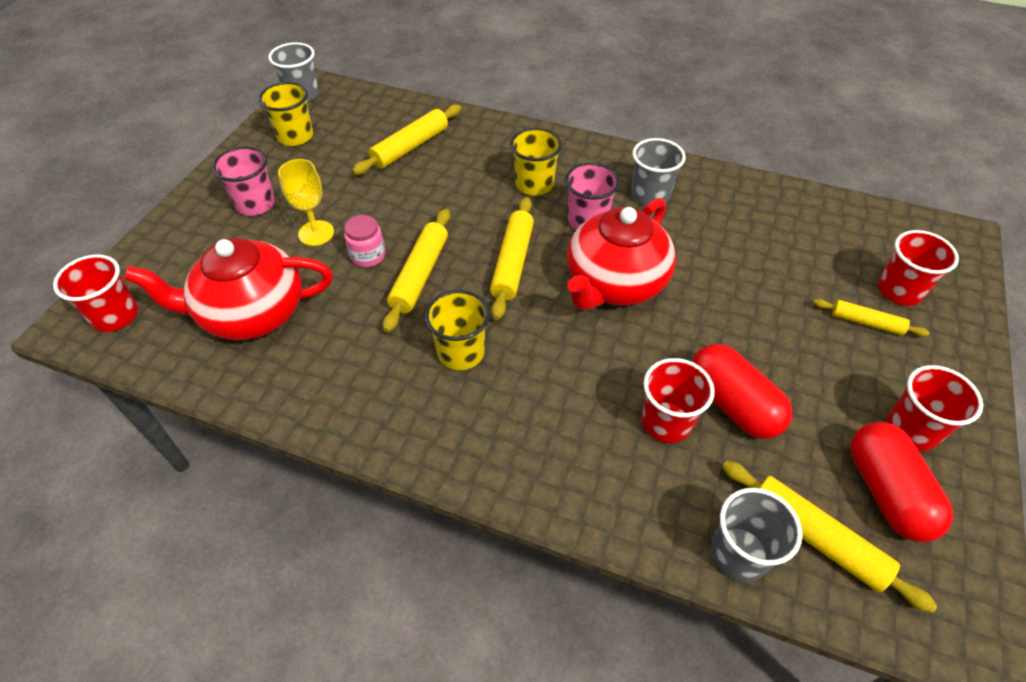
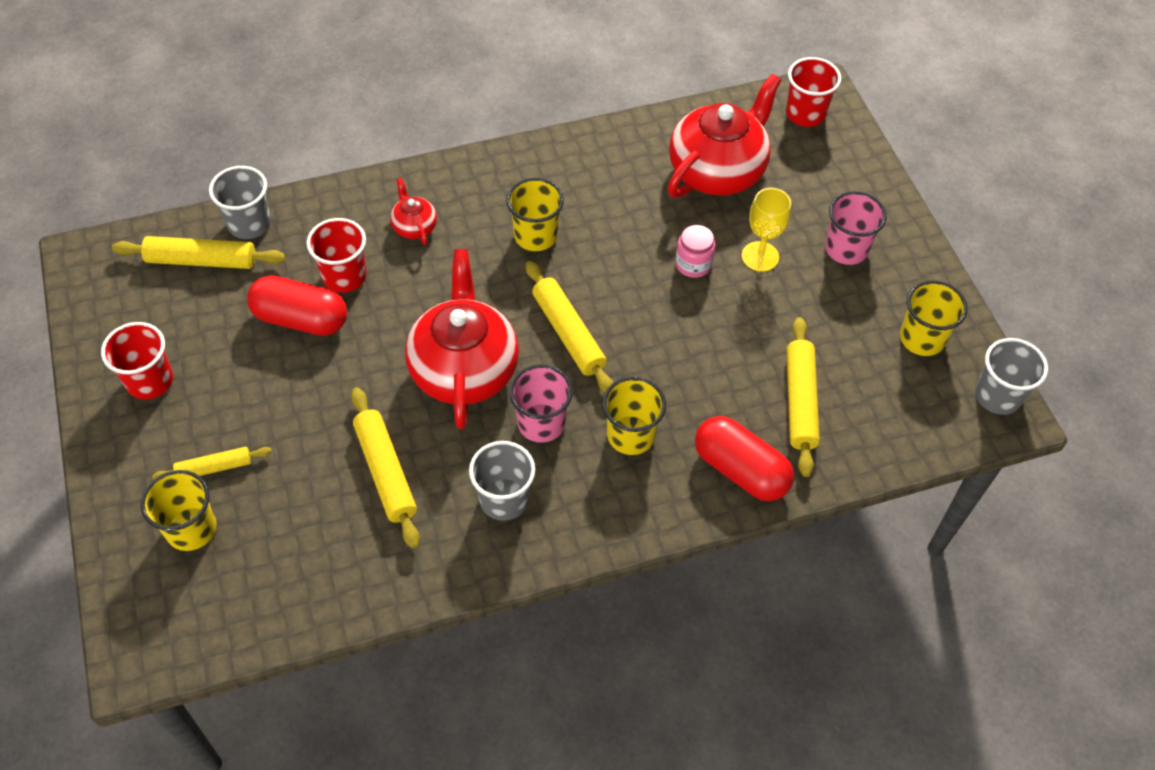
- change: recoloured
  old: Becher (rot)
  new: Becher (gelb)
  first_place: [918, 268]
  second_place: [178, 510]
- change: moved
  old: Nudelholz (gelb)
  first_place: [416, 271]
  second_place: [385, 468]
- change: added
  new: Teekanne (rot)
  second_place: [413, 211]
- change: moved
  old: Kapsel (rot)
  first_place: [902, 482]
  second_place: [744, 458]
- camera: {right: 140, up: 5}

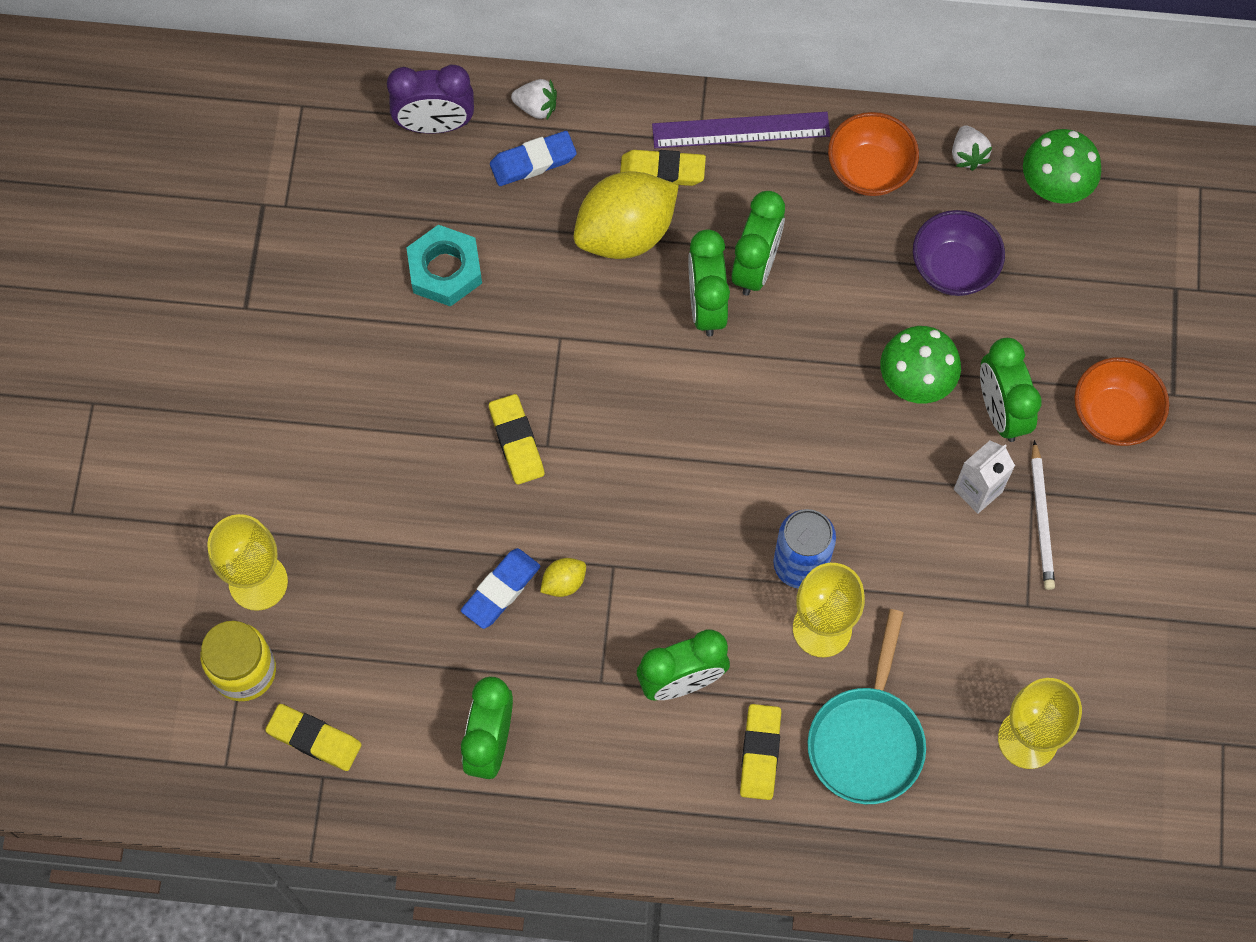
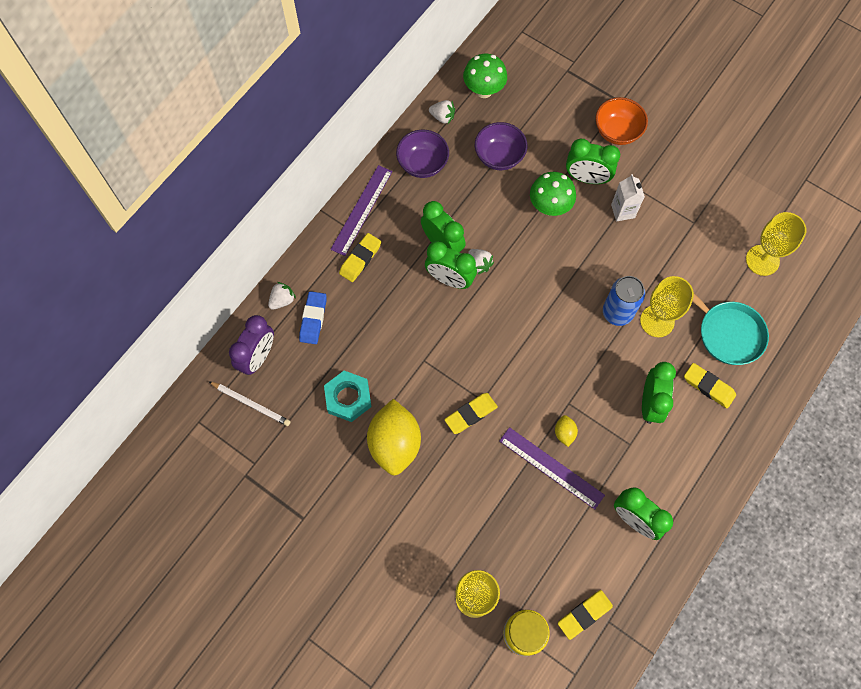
- change: moved
  old: Bleistift (weiß)
  first_place: [1043, 515]
  second_place: [249, 403]
- change: moved
  old: Zitrone (gelb)
  first_place: [626, 215]
  second_place: [394, 437]
- change: recoloured
  old: Schüssel (orange)
  new: Schüssel (lila)
  first_place: [873, 154]
  second_place: [422, 154]
- change: turned
  old: Radiergummi (gelb)
  first_place: [516, 439]
  second_place: [471, 413]
  degrees: -45
- change: added
  new: Erdbeere (weiß)
  second_place: [481, 262]
- change: replaced
  old: Radiergummi (blau)
  new: Lineal (lila)
  first_place: [501, 588]
  second_place: [552, 468]
- camera: {right: -60, up: 0}

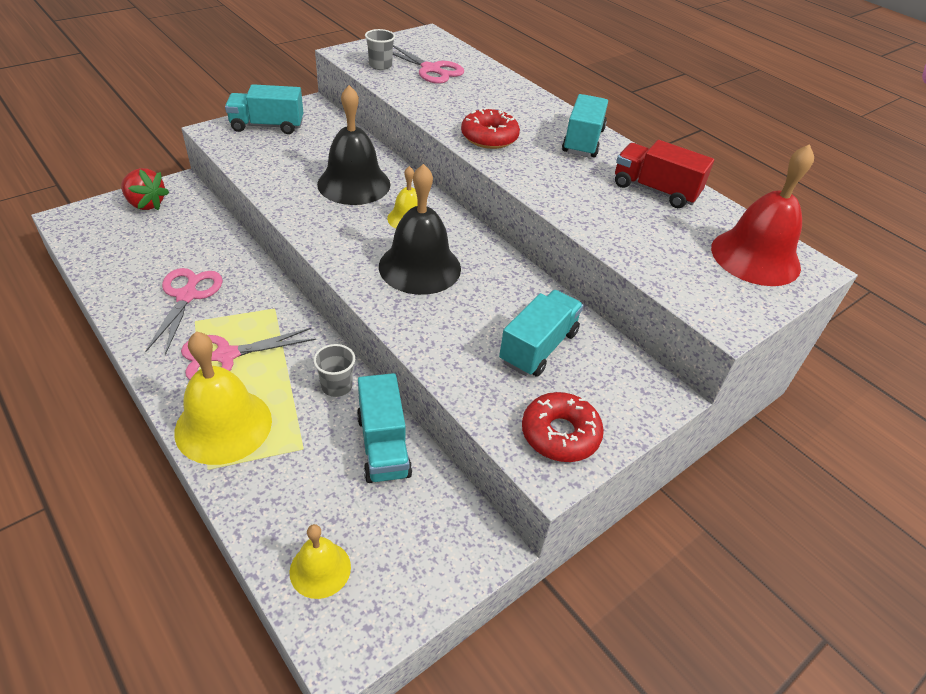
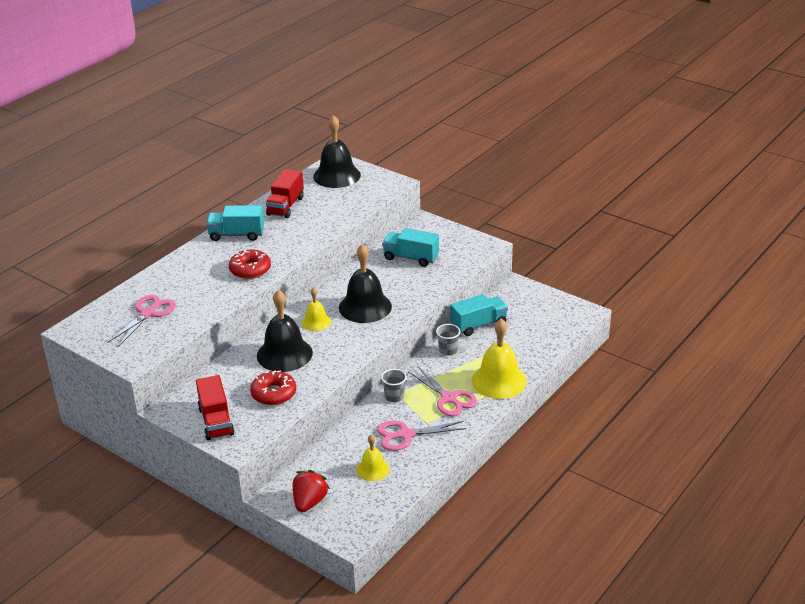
- change: recoloured
  old: Lastwagen (türkis)
  new: Lastwagen (rot)
  first_place: [264, 109]
  second_place: [215, 407]
- change: moved
  old: Donut (rot)
  first_place: [563, 427]
  second_place: [273, 387]
- change: recoloured
  old: Glocke (rot)
  new: Glocke (schwarz)
  first_place: [762, 215]
  second_place: [337, 151]
- change: moved
  old: Glocke (gelb)
  first_place: [320, 561]
  second_place: [373, 457]
- change: moved
  old: Becher (grau)
  first_place: [380, 49]
  second_place: [394, 385]
- camera: {right: -100, up: -10}

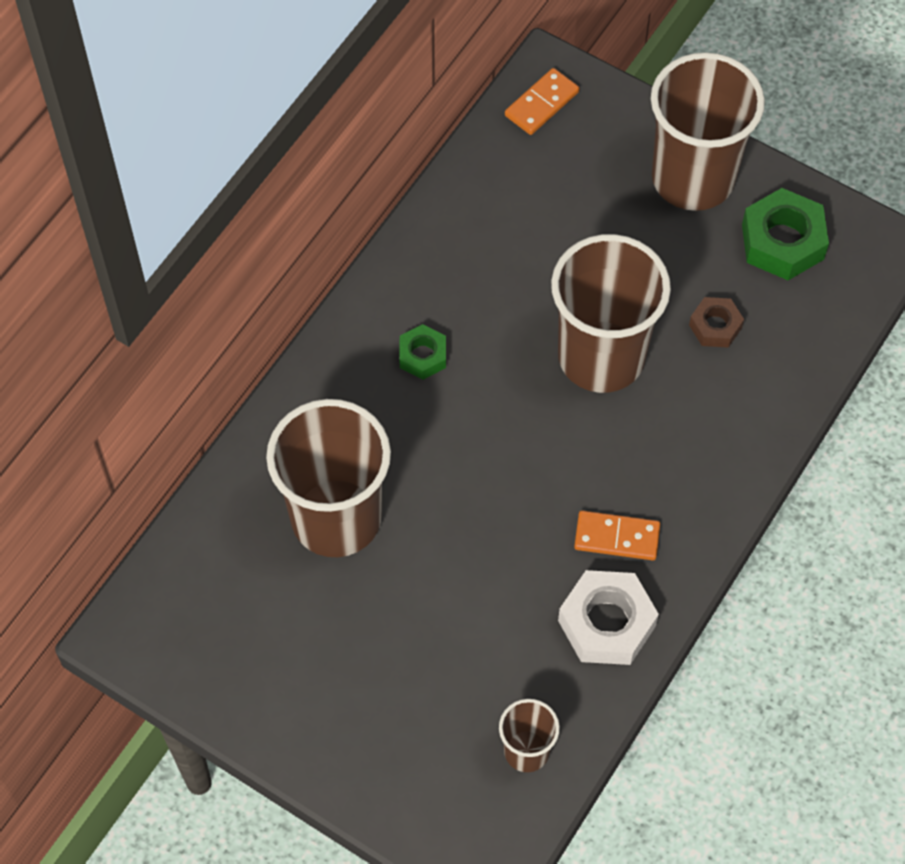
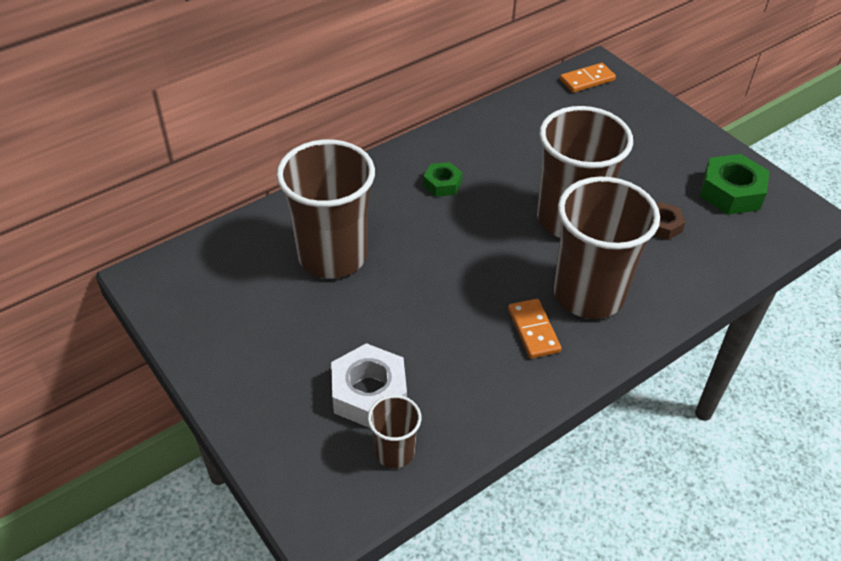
- change: moved
  old: Sechskantmutter (weiß)
  first_place: [608, 617]
  second_place: [369, 385]
- change: turned
  old: Dominostein (orange)
  first_place: [617, 535]
  second_place: [535, 329]
  degrees: 45
- change: moved
  old: Becher (braun)
  first_place: [708, 131]
  second_place: [607, 248]
- camera: {right: 20, up: -15}

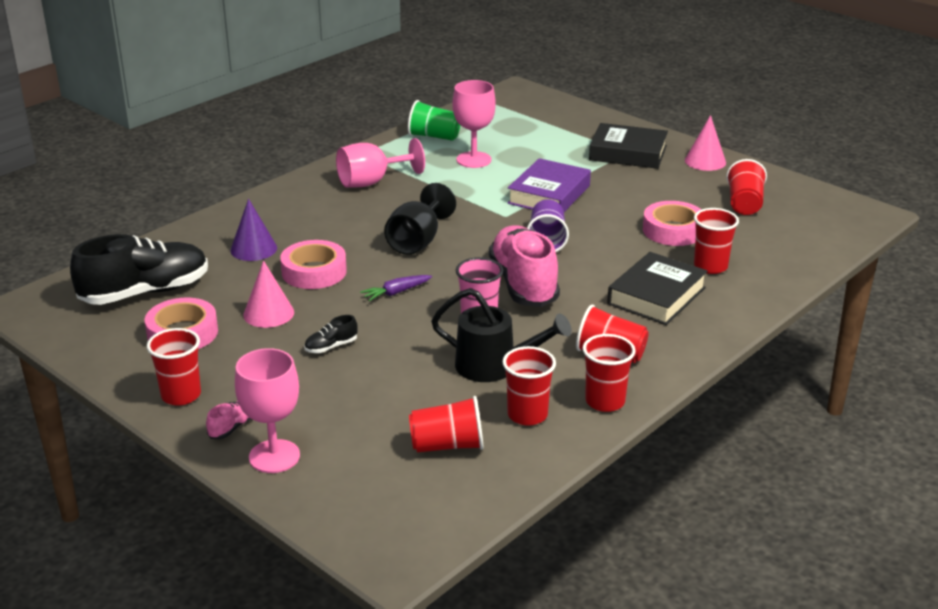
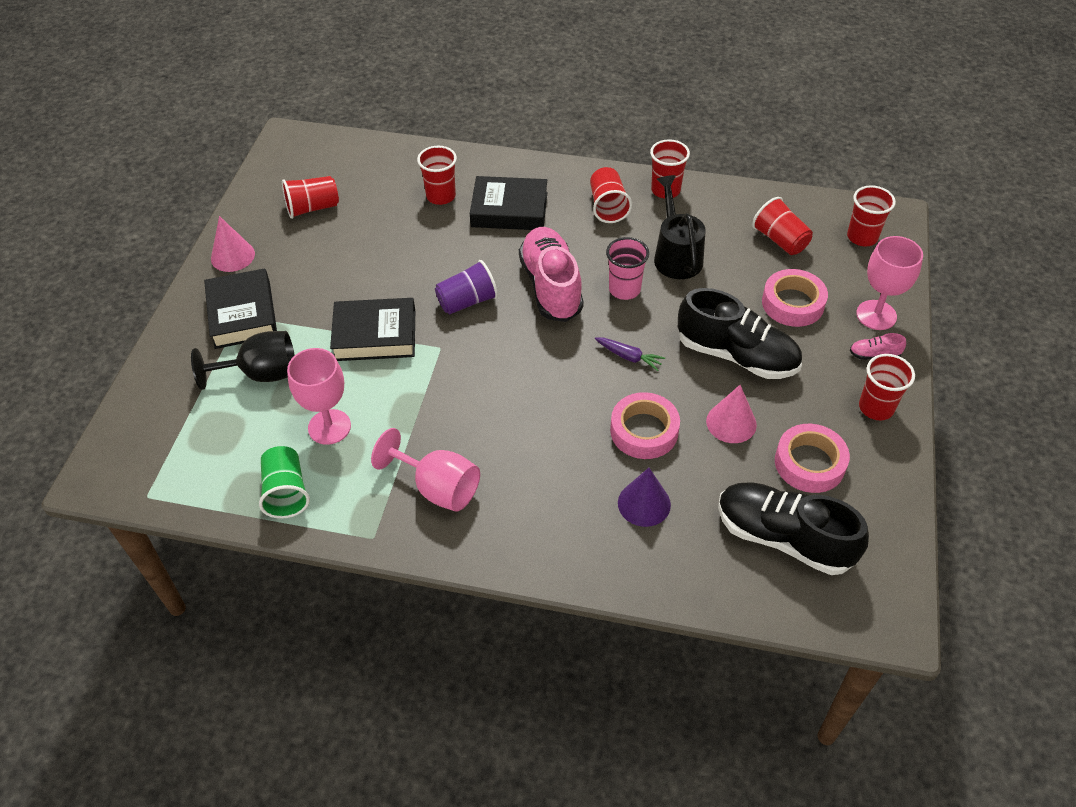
- change: moved
  old: Kelch (schwarz)
  first_place: [420, 219]
  second_place: [243, 360]
- change: recoloured
  old: Buch (lila)
  new: Buch (schwarz)
  first_place: [549, 185]
  second_place: [372, 329]
- change: turned
  old: Schuh (rosa)
  first_place: [524, 266]
  second_place: [551, 274]
  degrees: 120
- change: resized
  old: Schuh (schwarz)
  first_place: [331, 334]
  second_place: [740, 333]
  factor: 2.47
- change: moved
  old: Klebeband (rosa)
  first_place: [672, 223]
  second_place: [795, 298]
- change: moved
  old: Becher (rot)
  first_place: [529, 386]
  second_place: [871, 215]
- camera: {right: -120, up: 20}

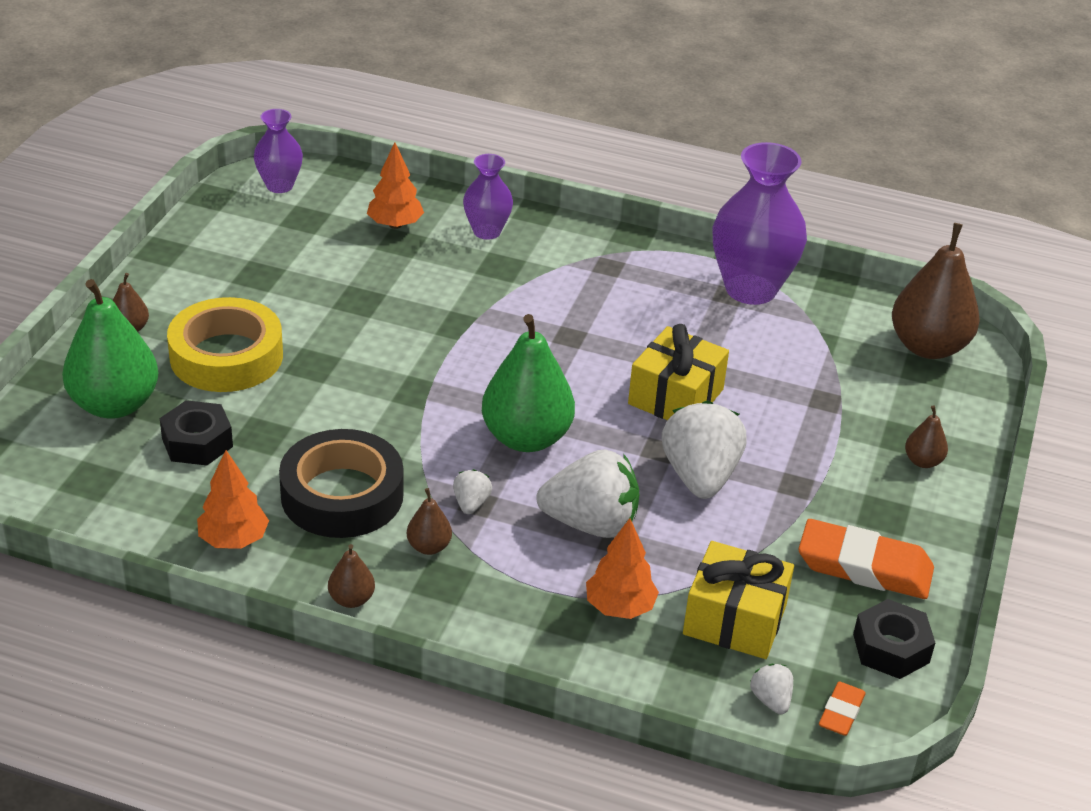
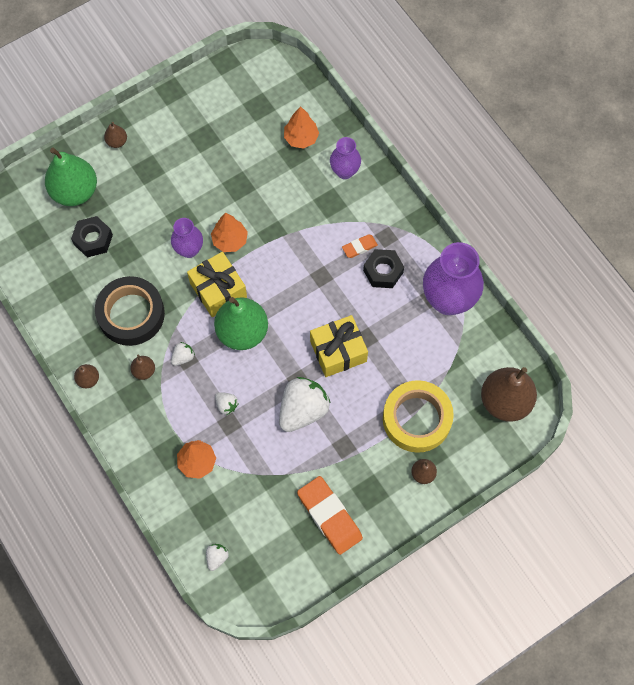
- change: moved
  old: Vase (lila)
  first_place: [278, 151]
  second_place: [187, 238]
- change: moved
  old: Geschenk (gelb)
  first_place: [738, 600]
  second_place: [217, 284]
- change: moved
  old: Baum (orange)
  first_place: [233, 499]
  second_place: [229, 232]
- change: resized
  old: Erdbeere (weiß)
  first_place: [588, 494]
  second_place: [227, 403]
  factor: 0.45
- change: moved
  old: Radiergummi (orange)
  first_place: [842, 709]
  second_place: [360, 246]
- change: moved
  old: Sechskantmutter (schwarz)
  first_place: [894, 639]
  second_place: [383, 268]
- change: moved
  old: Klebeband (gelb)
  first_place: [225, 344]
  second_place: [418, 416]
- camera: {right: 40, up: 30}

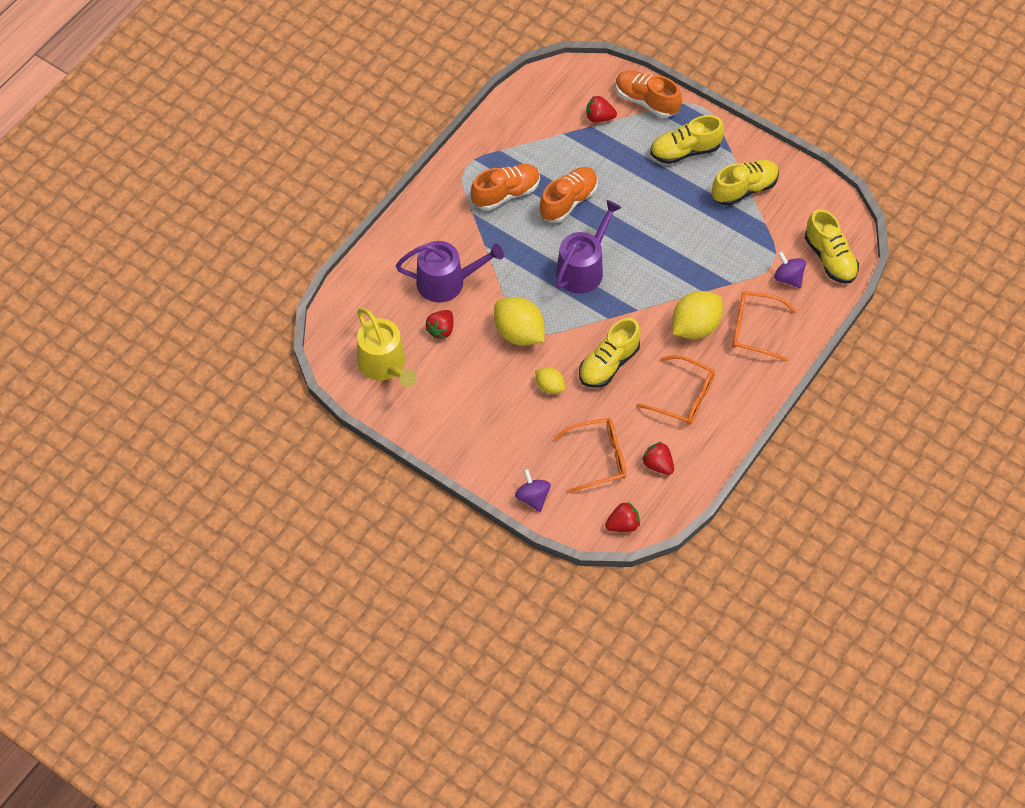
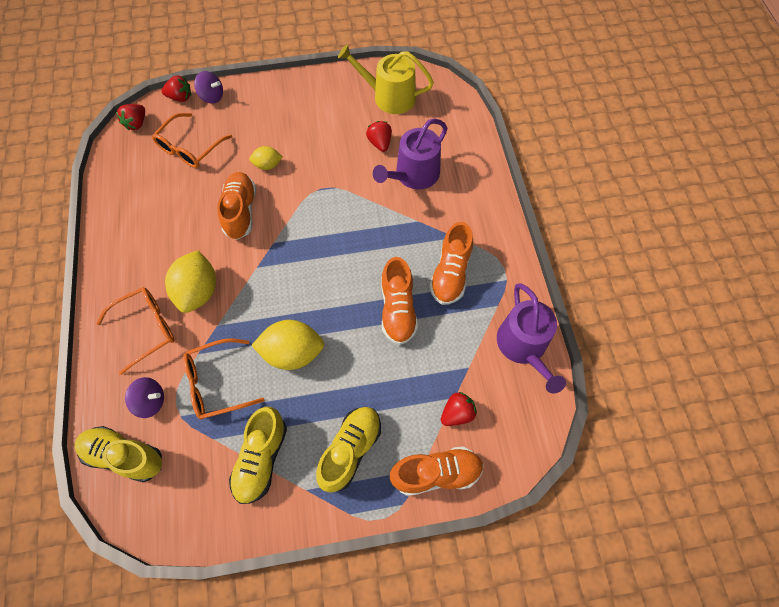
- change: moved
  old: Erdbeere (rot)
  first_place: [658, 458]
  second_place: [176, 88]
- change: moved
  old: Brille (orange)
  first_place: [675, 390]
  second_place: [223, 378]
- change: recoloured
  old: Schuh (gelb)
  new: Schuh (orange)
  first_place: [610, 353]
  second_place: [236, 206]
- change: moved
  old: Zitrone (gelb)
  first_place: [519, 321]
  second_place: [287, 345]
- change: moved
  old: Gießkanne (lila)
  first_place: [588, 247]
  second_place: [531, 338]
- camera: {right: 135, up: 5}

